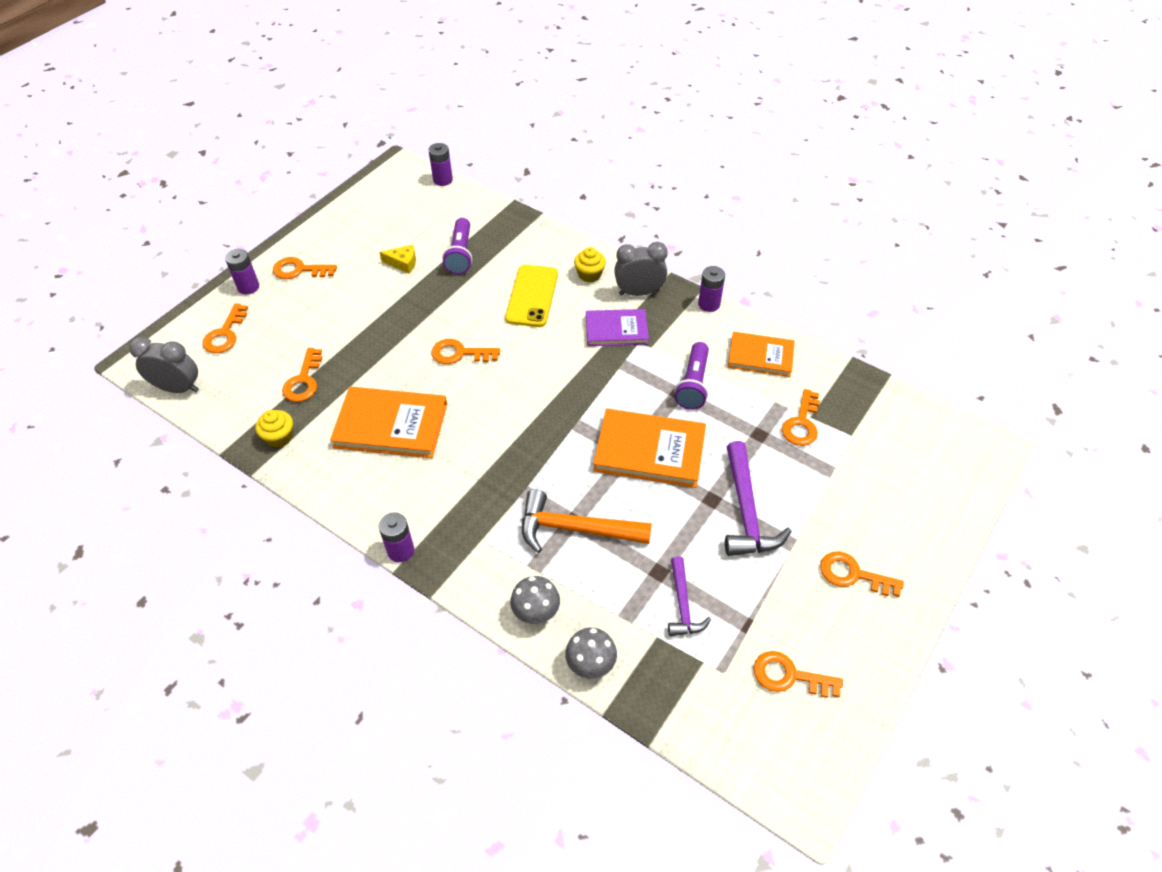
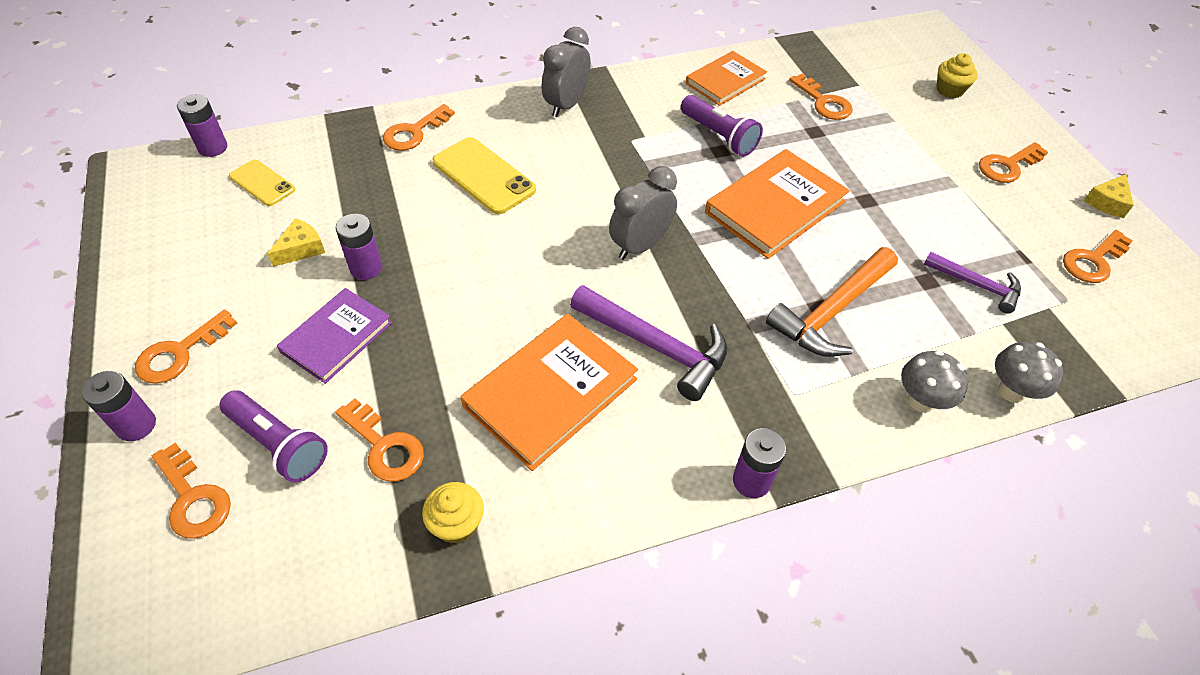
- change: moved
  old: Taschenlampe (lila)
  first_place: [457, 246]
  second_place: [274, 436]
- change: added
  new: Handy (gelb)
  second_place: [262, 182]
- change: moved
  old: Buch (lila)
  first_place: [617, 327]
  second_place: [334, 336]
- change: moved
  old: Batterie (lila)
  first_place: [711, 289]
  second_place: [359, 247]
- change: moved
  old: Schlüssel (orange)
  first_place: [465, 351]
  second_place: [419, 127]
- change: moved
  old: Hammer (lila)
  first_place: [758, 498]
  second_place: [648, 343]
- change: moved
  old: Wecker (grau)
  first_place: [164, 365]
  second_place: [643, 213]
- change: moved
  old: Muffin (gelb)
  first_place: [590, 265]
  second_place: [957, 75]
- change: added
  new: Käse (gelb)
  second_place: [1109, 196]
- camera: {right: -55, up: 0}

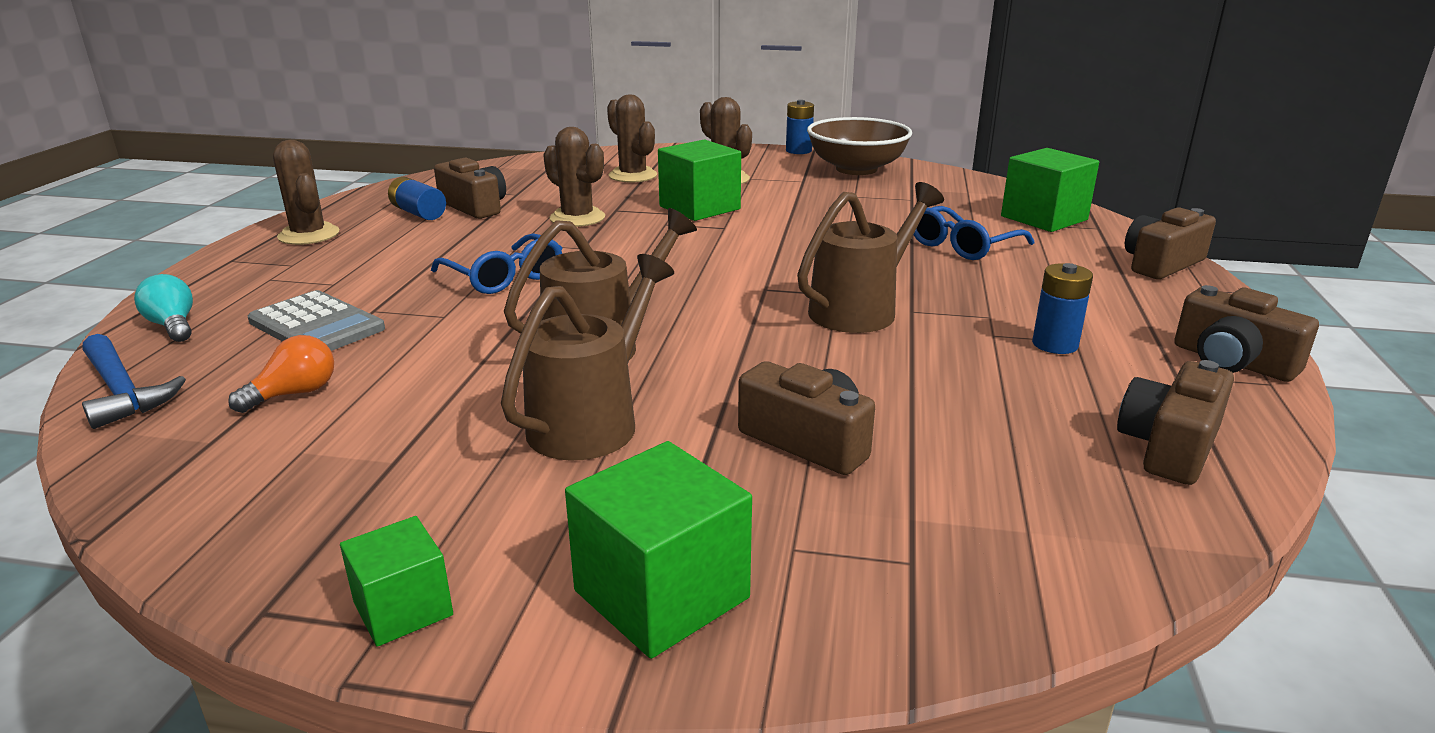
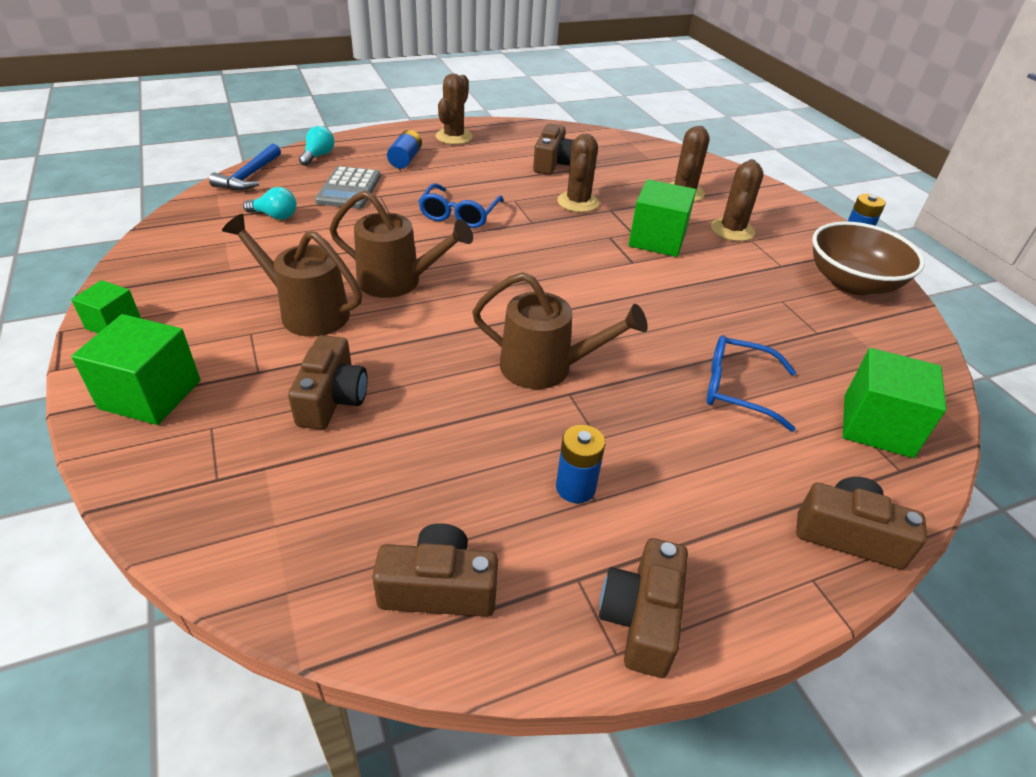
- change: turned
  old: Gießkanne (braun)
  first_place: [587, 357]
  second_place: [292, 275]
  degrees: -150
- change: recoloured
  old: Glühbirne (orange)
  new: Glühbirne (türkis)
  first_place: [281, 374]
  second_place: [270, 203]
- change: moved
  old: Batterie (blau)
  first_place: [417, 198]
  second_place: [404, 149]
- camera: {right: 55, up: 15}

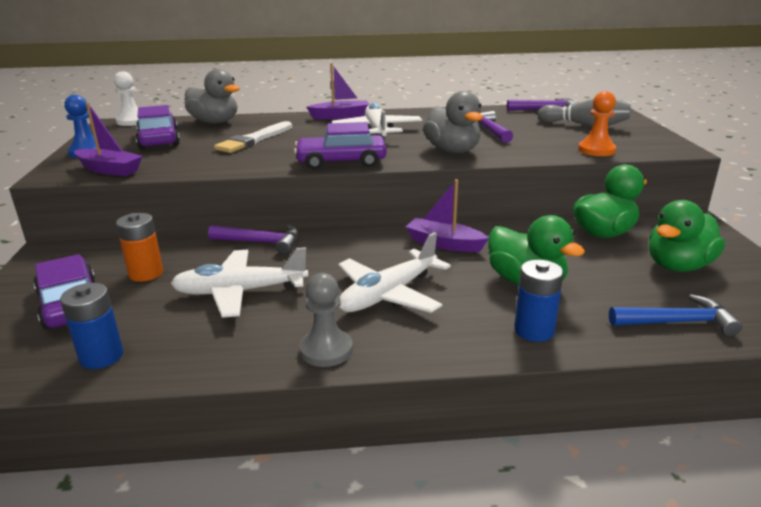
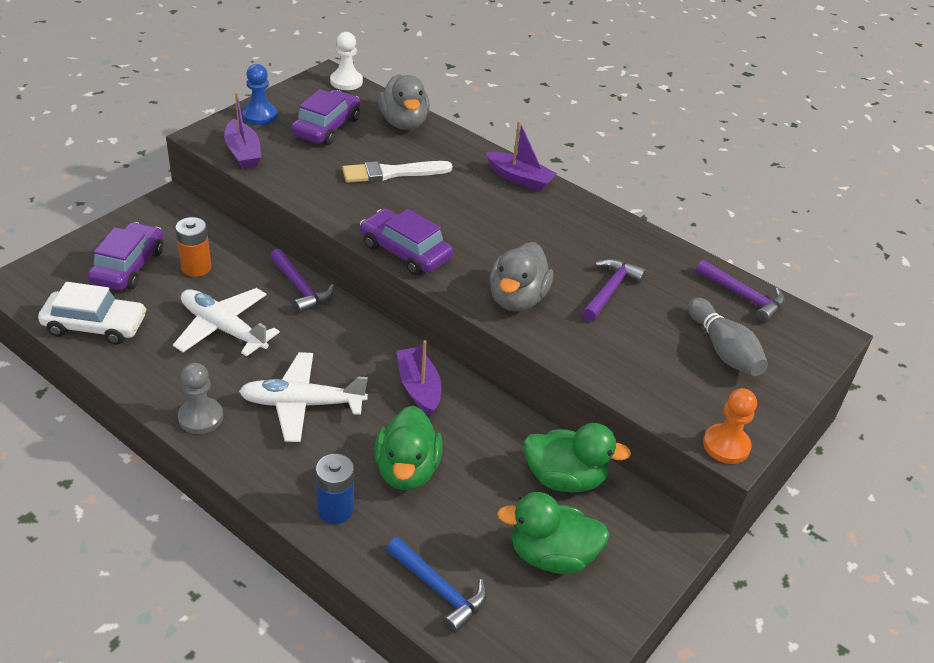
- change: replaced
  old: Batterie (blau)
  new: Auto (weiß)
  first_place: [91, 326]
  second_place: [92, 313]
- change: moved
  old: Bauer (orange)
  first_place: [597, 123]
  second_place: [730, 426]
- change: removed
  old: Flugzeug (weiß)
  first_place: [377, 122]
- camera: {right: 40, up: 15}

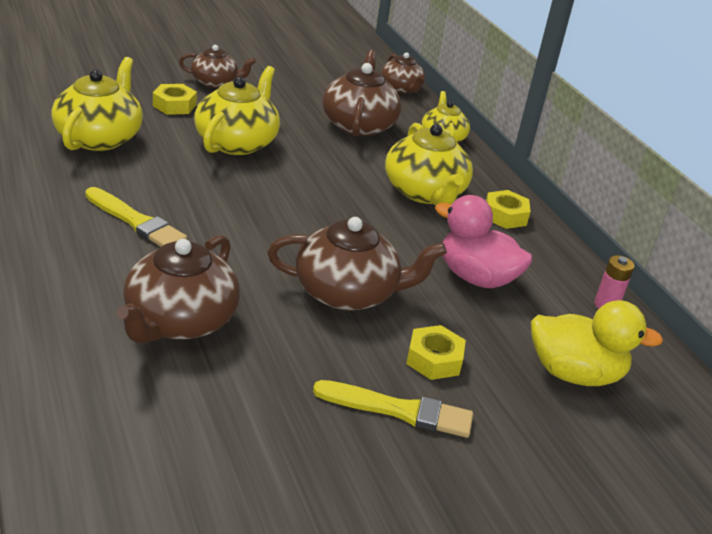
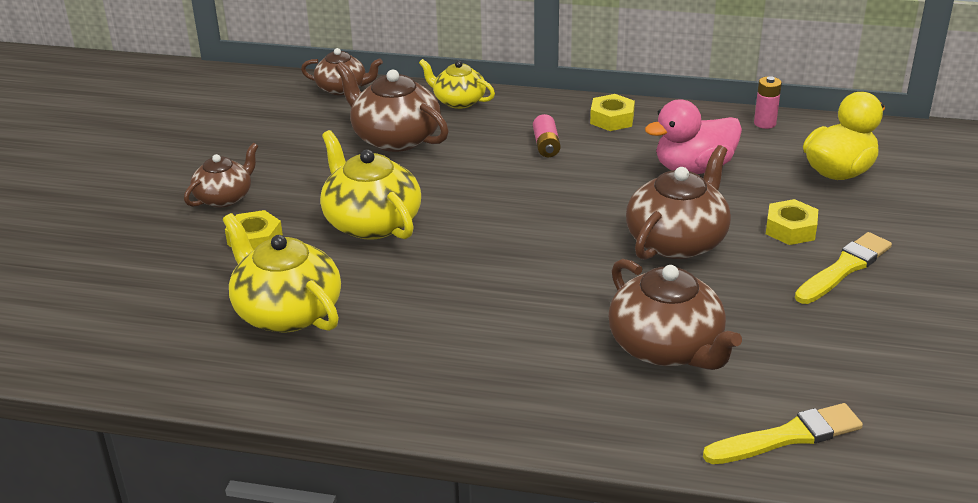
- change: replaced
  old: Teekanne (gelb)
  new: Batterie (rosa)
  first_place: [429, 164]
  second_place: [547, 135]
- change: moved
  old: Pinsel (gelb)
  first_place: [136, 217]
  second_place: [783, 433]
- camera: {right: -50, up: 0}

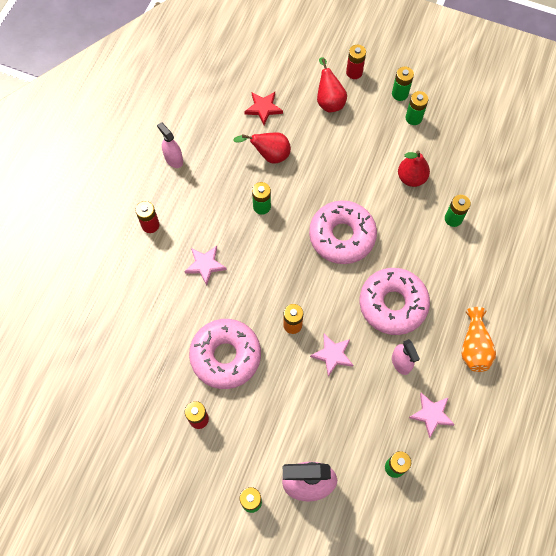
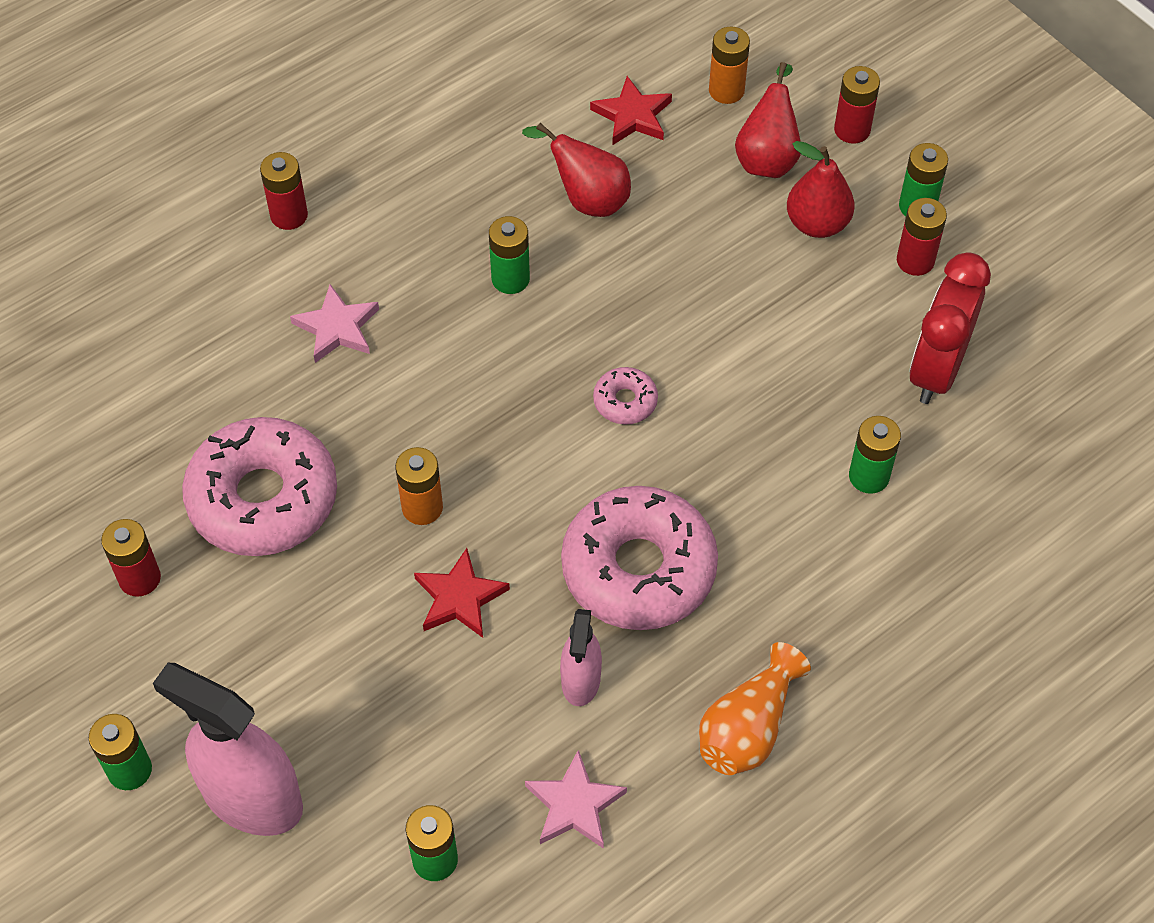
- change: recoloured
  old: Stern (rosa)
  new: Stern (rot)
  first_place: [331, 355]
  second_place: [462, 593]
- change: resized
  old: Donut (rosa)
  first_place: [343, 232]
  second_place: [625, 396]
  factor: 0.44
- change: added
  new: Batterie (orange)
  second_place: [729, 65]
- change: moved
  old: Birne (rot)
  first_place: [414, 168]
  second_place: [820, 189]
- change: recoloured
  old: Batterie (grün)
  new: Batterie (rot)
  first_place: [417, 108]
  second_place: [922, 237]
- change: added
  new: Wecker (rot)
  second_place: [950, 328]
- change: removed
  old: Sprühflasche (rosa)
  first_place: [170, 145]
- camera: {right: 30, up: -10}

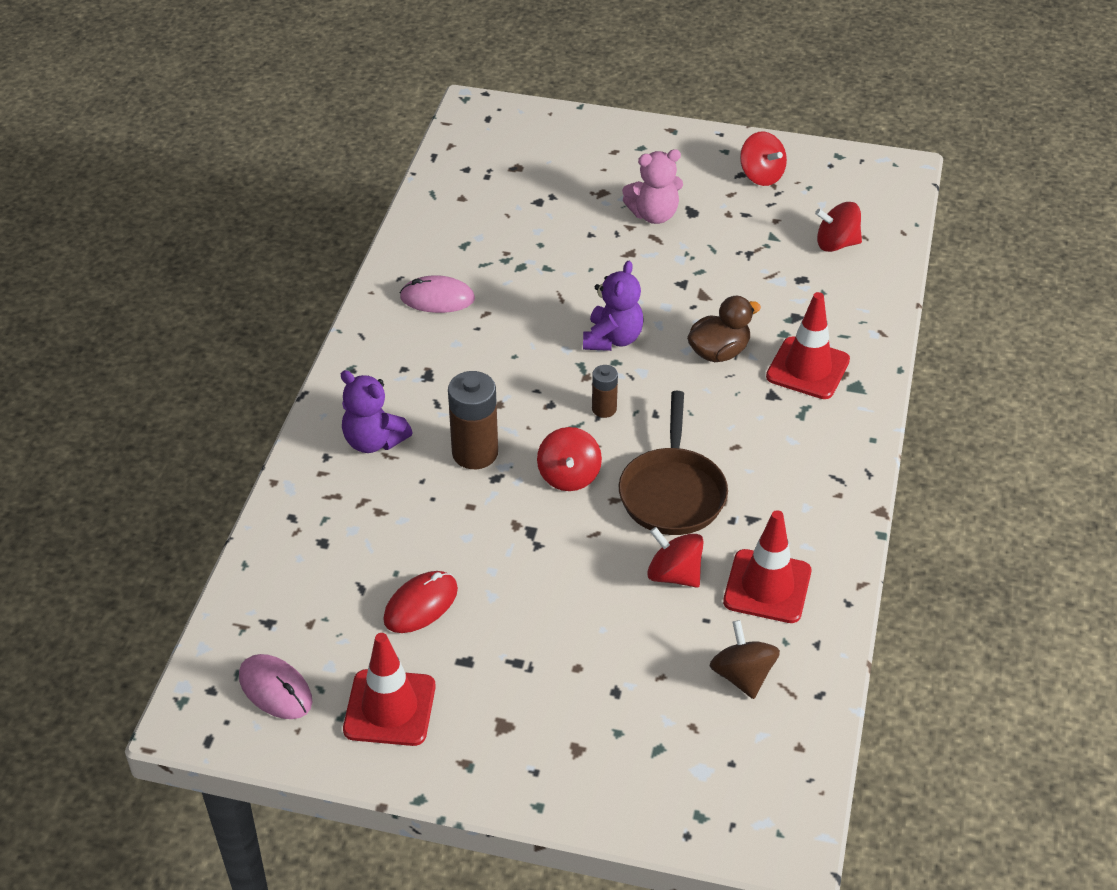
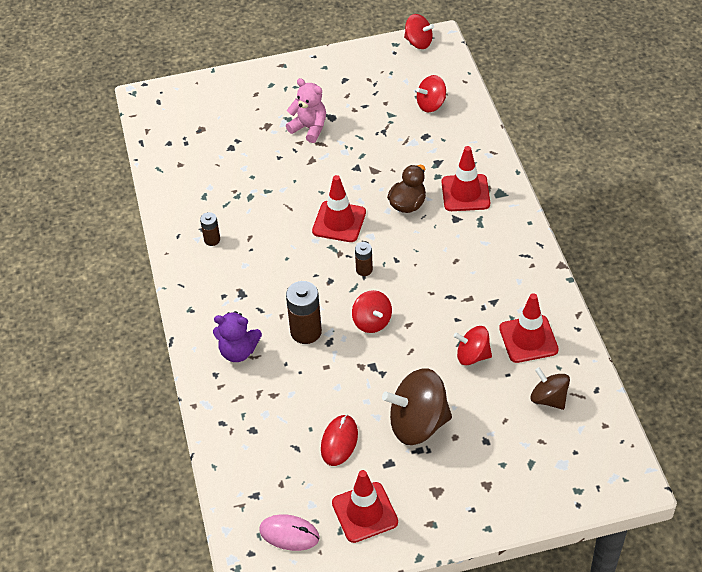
- change: replaced
  old: Computermaus (rosa)
  new: Batterie (braun)
  first_place: [437, 294]
  second_place: [210, 229]
- change: turned
  old: Teddybär (rosa)
  first_place: [652, 186]
  second_place: [306, 110]
  degrees: -105
- change: replaced
  old: Teddybär (lila)
  new: Leitkegel (rot)
  first_place: [613, 305]
  second_place: [339, 208]
- change: added
  new: Kreisel (braun)
  second_place: [417, 406]
- change: moved
  old: Kreisel (rot)
  first_place: [763, 159]
  second_place: [419, 31]
- change: removed
  old: Pfanne (braun)
  first_place: [673, 463]
- camera: {right: -25, up: 5}

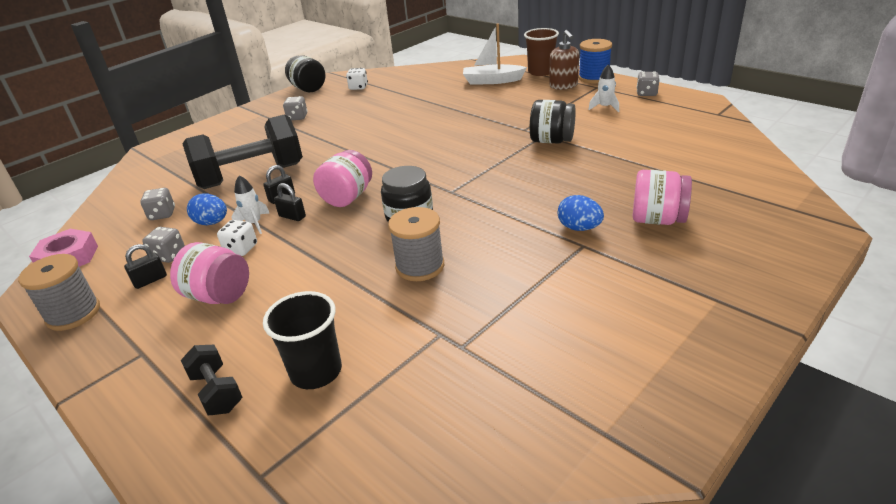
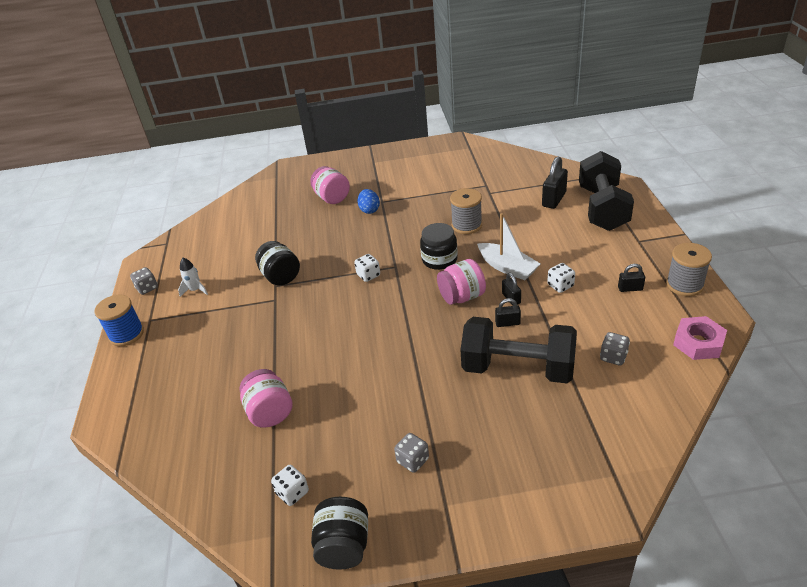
- change: moved
  old: Einmachglas (rosa)
  first_place: [209, 273]
  second_place: [266, 398]
- change: added
  new: Spielwürfel (weiß)
  second_place: [367, 268]
- change: moved
  old: Boot (weiß)
  first_place: [495, 53]
  second_place: [508, 246]
- change: replaced
  old: Becher (schwarz)
  new: Vorhängeschloss (schwarz)
  first_place: [302, 340]
  second_place: [555, 182]
- change: resized
  old: Hantel (schwarz)
  first_place: [212, 380]
  second_place: [606, 191]
  factor: 2.2
- change: removed
  old: Spielwürfel (grau)
  first_place: [163, 245]
- change: removed
  old: Ei (blau)
  first_place: [207, 209]
- change: removed
  old: Rakete (weiß)
  first_place: [251, 205]
- change: removed
  old: Becher (braun)
  first_place: [541, 52]
- change: removed
  old: Seifenspender (braun)
  first_place: [564, 60]
- camera: {right: -140, up: 5}

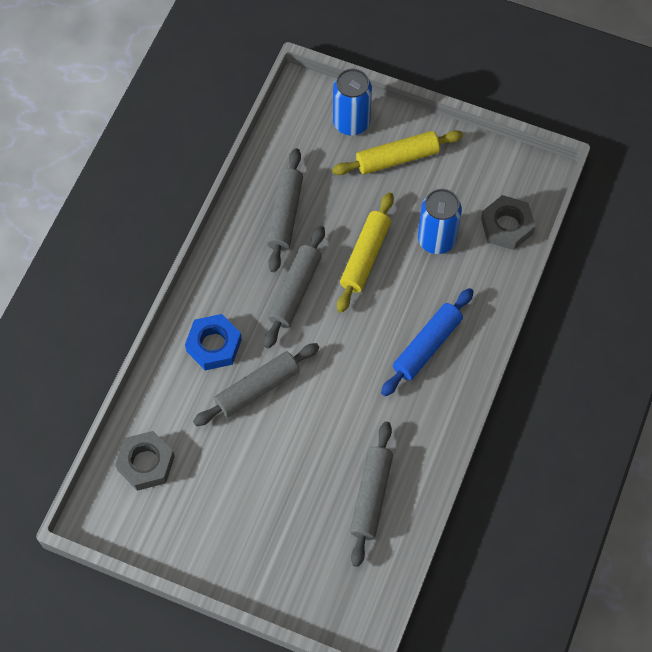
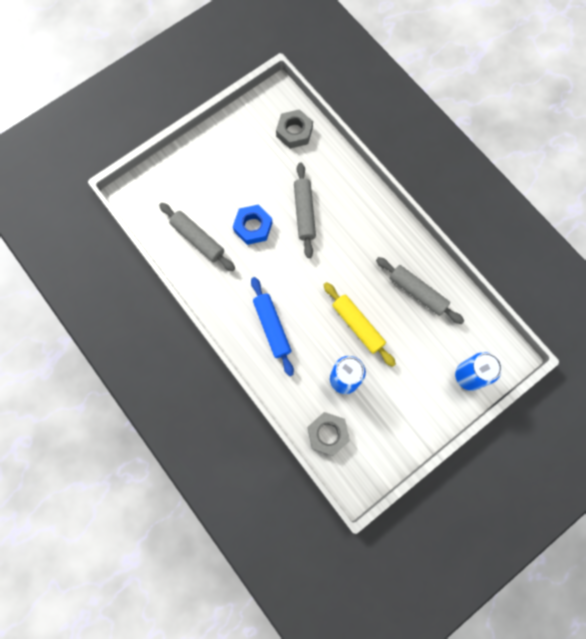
- change: moved
  old: Sechskantmutter (blau)
  first_place: [213, 342]
  second_place: [252, 224]
- change: removed
  old: Nudelholz (grau)
  first_place: [294, 287]
- change: removed
  old: Nudelholz (gelb)
  first_place: [397, 152]
- camera: {right: 120, up: 10}

